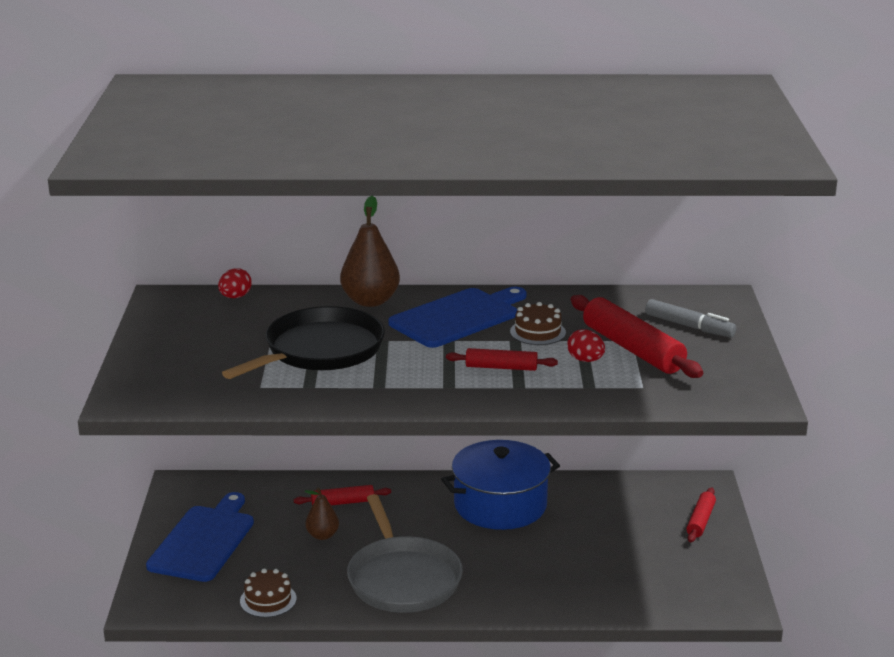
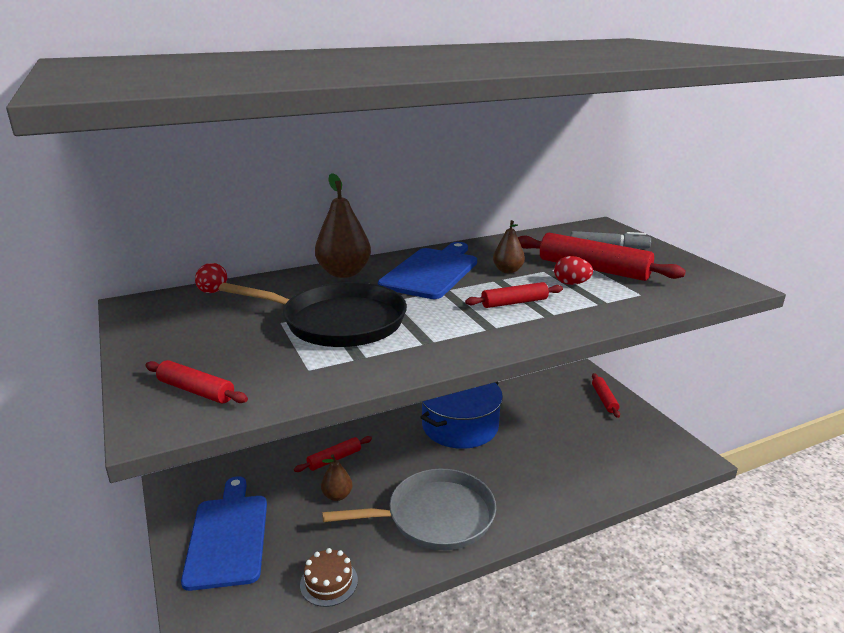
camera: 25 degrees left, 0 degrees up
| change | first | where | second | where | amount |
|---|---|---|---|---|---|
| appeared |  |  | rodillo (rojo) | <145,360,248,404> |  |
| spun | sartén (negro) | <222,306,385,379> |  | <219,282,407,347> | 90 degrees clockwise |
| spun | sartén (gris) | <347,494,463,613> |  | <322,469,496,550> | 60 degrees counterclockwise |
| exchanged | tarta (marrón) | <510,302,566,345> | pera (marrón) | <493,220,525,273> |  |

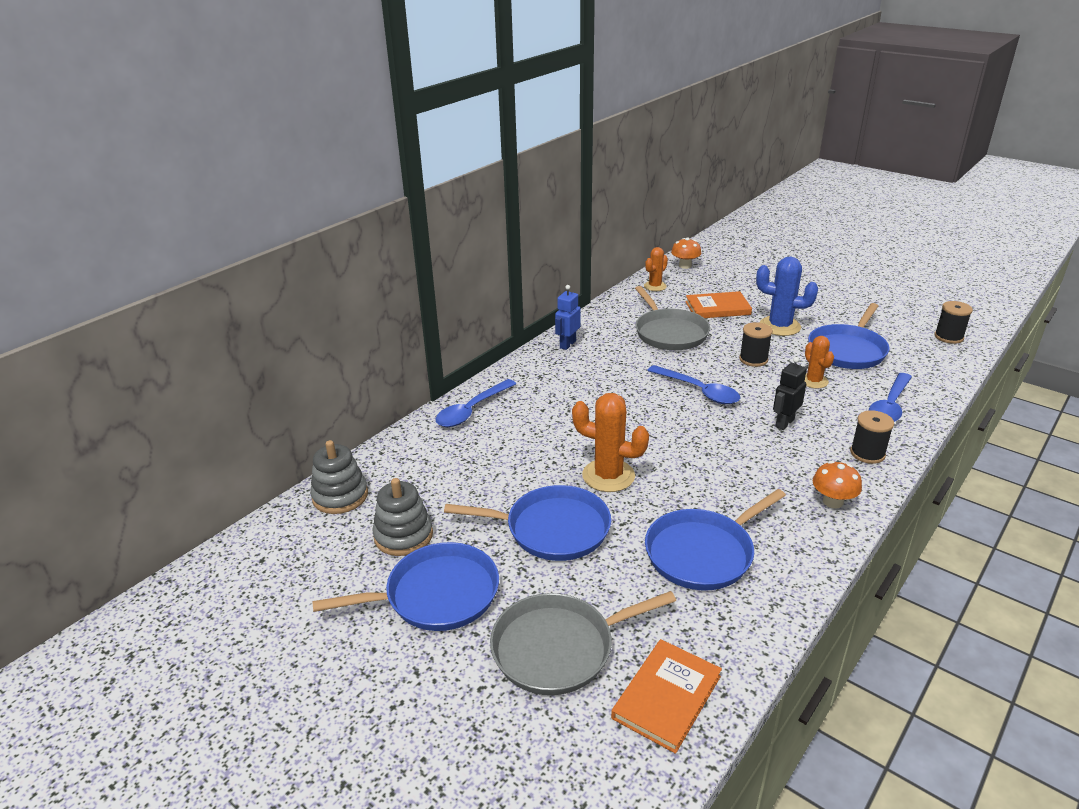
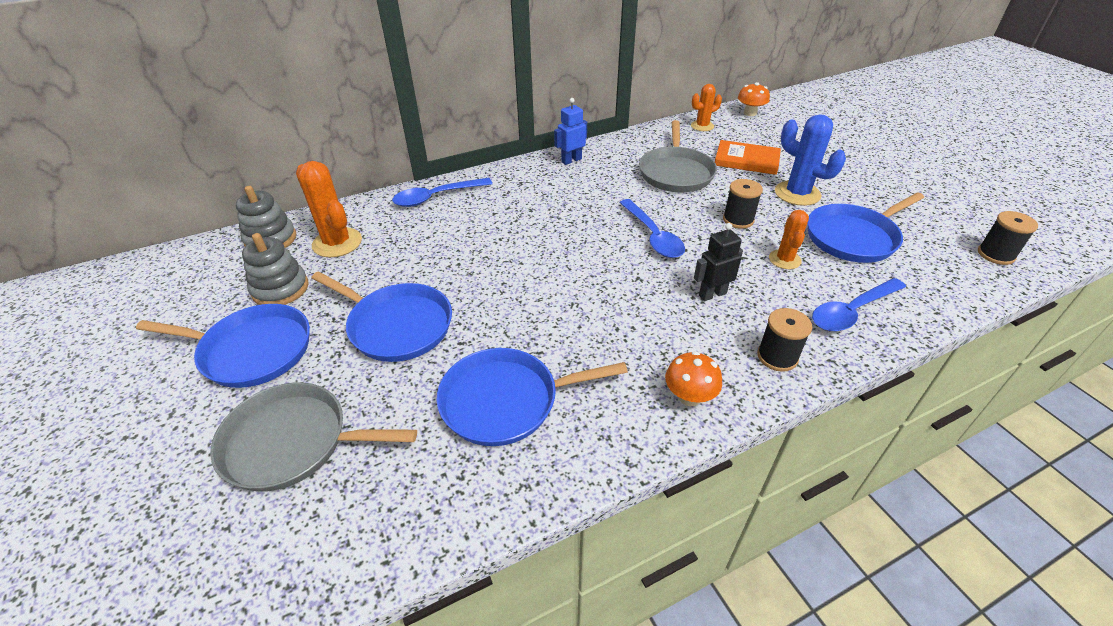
camera: 25 degrees right, 10 degrees up
| change | first | where | second | where | amount |
|---|---|---|---|---|---|
| relocated | cactus (naranja) | <572,393,649,492> |  | <296,161,362,258> |  |
| missing | libro (naranja) | <611,639,722,754> |  |  |  |

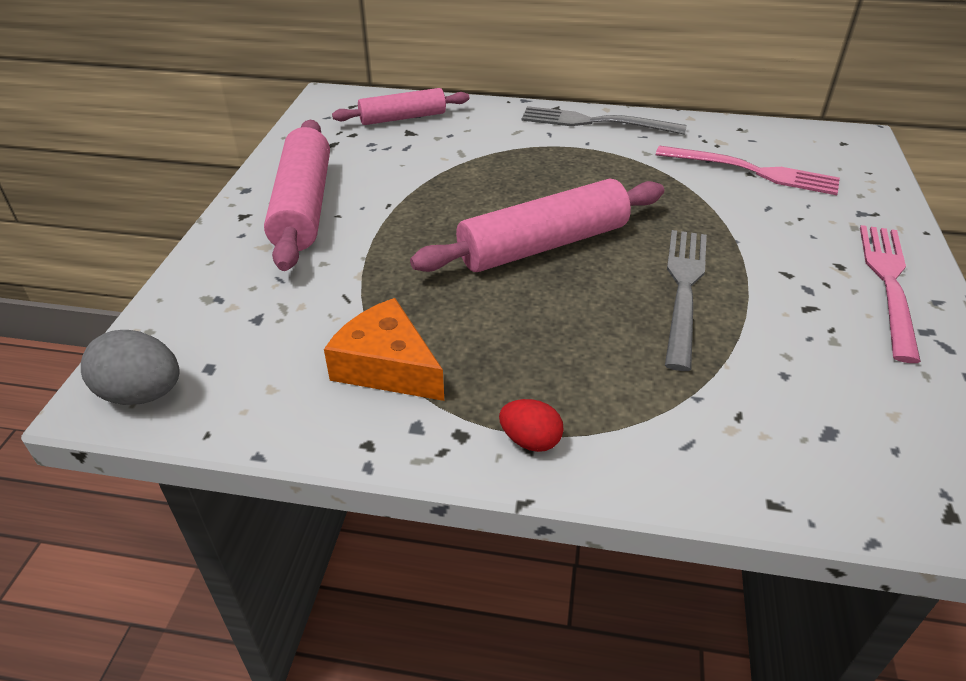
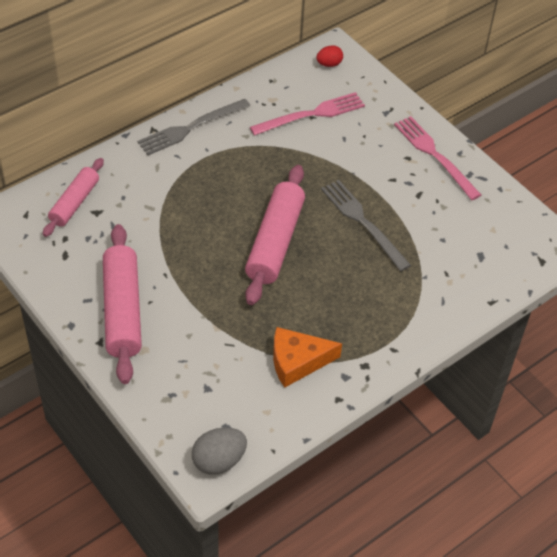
camera: 50 degrees left, 10 degrees up
| change | first | where | second | where | amount |
|---|---|---|---|---|---|
| spun | rodillo (rosa) | <264,120,330,271> |  | <103,224,142,384> | 45 degrees clockwise |
| relocated | huevo (rojo) | <499,399,564,452> |  | <316,45,343,67> |  |

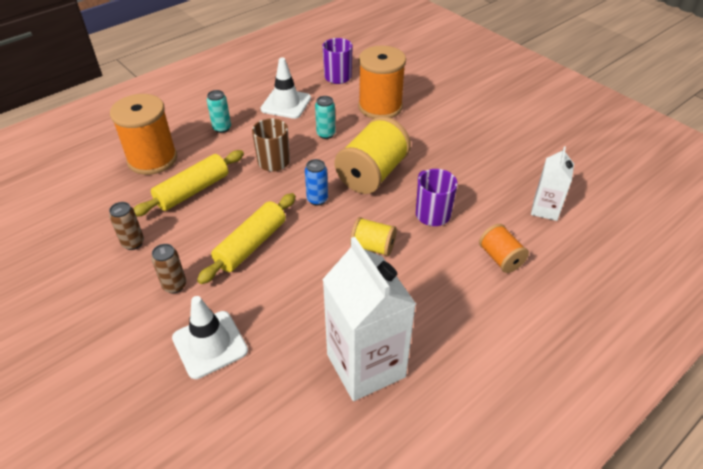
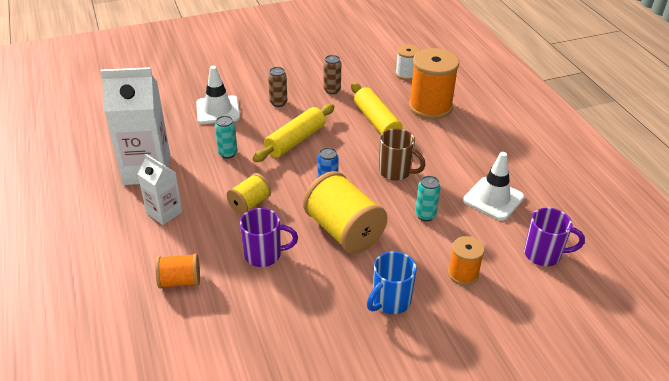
camera: 110 degrees right, 5 degrees down
| change | first | where | second | where | amount |
|---|---|---|---|---|---|
| relocated | cartón de leche (blanco) | <531,146,574,221> |  | <138,154,183,225> |  |
| relocated | lata (turquesa) | <207,90,231,133> |  | <215,116,237,159> |  |
| spun | rodillo (amarillo) | <197,193,296,284> |  | <253,104,335,162> | 75 degrees clockwise |
| appeared |  |  | taza (azul) | <367,252,417,314> |  |
| appeared |  |  | carrete (blanco) | <395,45,420,80> |  |
| size | carrete (naranja) | <358,46,406,119> |  | <448,236,485,285> | x0.54 |

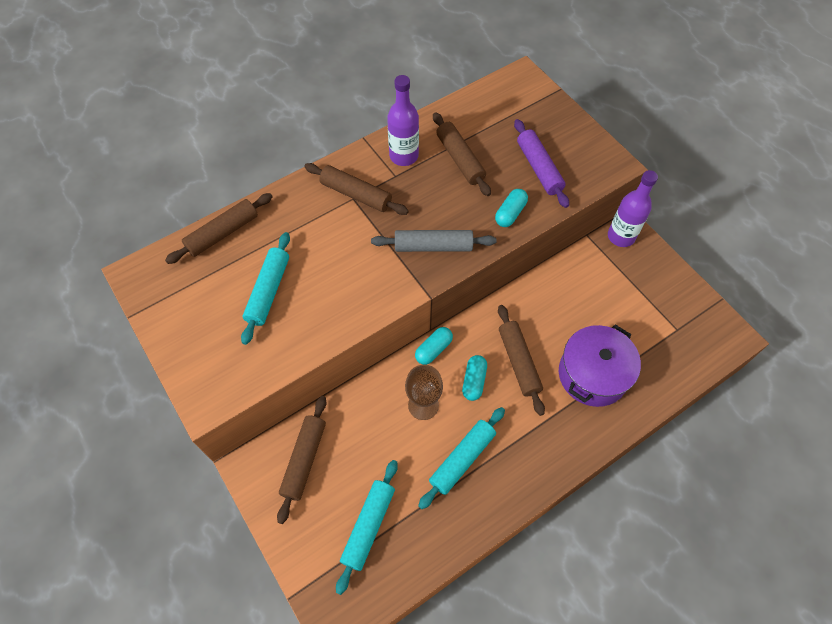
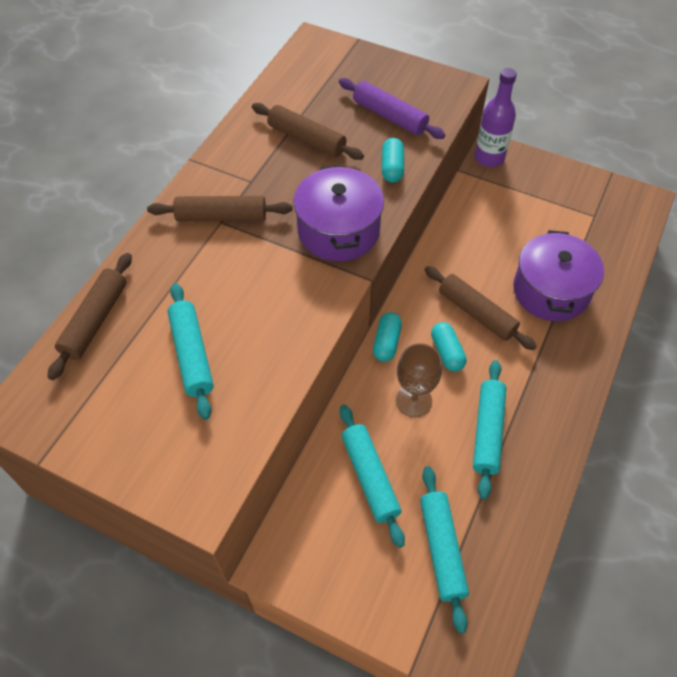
camera: 30 degrees left, 5 degrees down
| change | first | where | second | where | amount |
|---|---|---|---|---|---|
| exchanged | rodillo (gris) | <371,230,497,252> | olla (morado) | <294,165,384,261> |  |
| appeared |  |  | rodillo (turquesa) | <340,404,405,548> |  |
| missing | rodillo (marrón) | <277,396,327,524> |  |  |  |
| missing | botella (morado) | <387,75,419,166> |  |  |  |

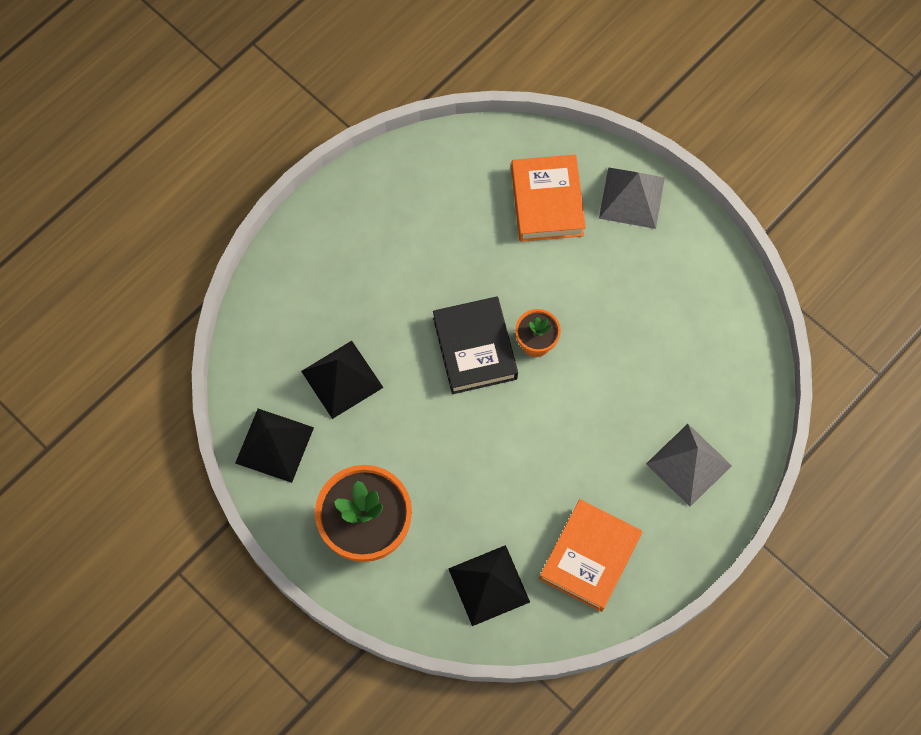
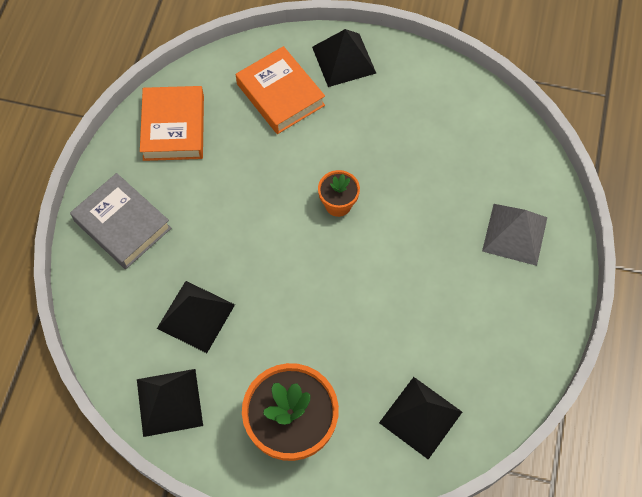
camera: 30 degrees left, 5 degrees down
| change | first | where | second | where | amount |
|---|---|---|---|---|---|
| appeared |  |  | libro (gris) | <70,173,171,269> |  |
| relocated | libro (naranja) | <539,499,642,612> |  | <140,86,204,161> |  |
| colour | pirámide (gris) | <599,167,665,229> | pirámide (negro) | <312,29,376,87> |  |
| missing | libro (negro) | <433,296,518,394> |  |  |  |

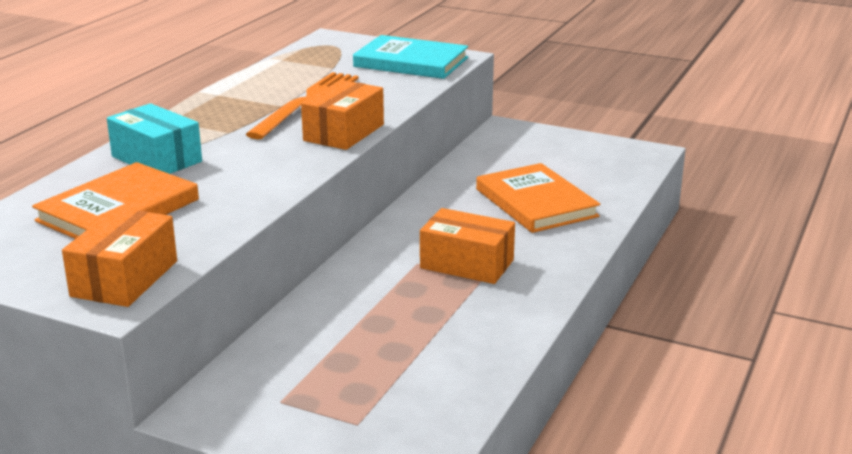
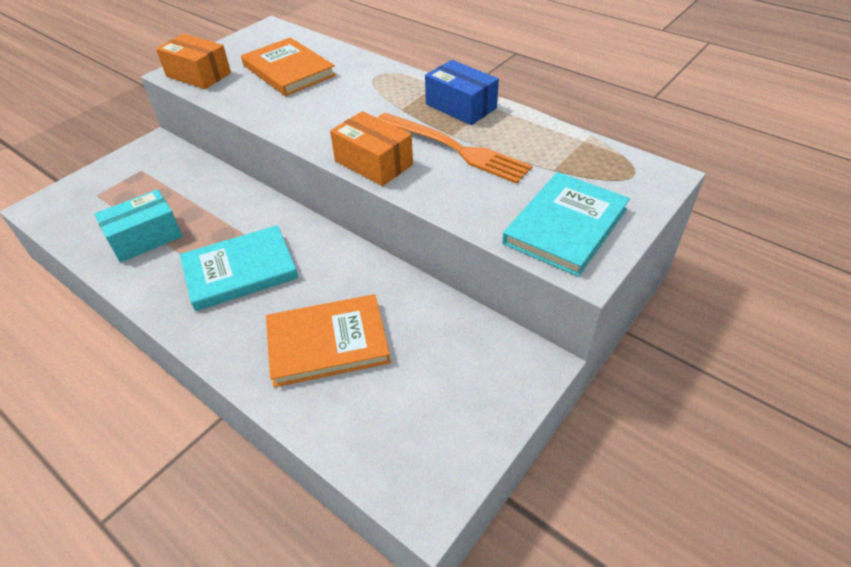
camera: 105 degrees right, 20 degrees up
| change | first | where | second | where | amount |
|---|---|---|---|---|---|
| relocated | caja (turquesa) | <107,103,202,174> |  | <94,189,183,262> |  |
| exchanged | caja (naranja) | <420,208,515,284> | libro (turquesa) | <180,225,298,311> |  |
| appeared |  |  | caja (azul) | <425,60,499,125> |  |

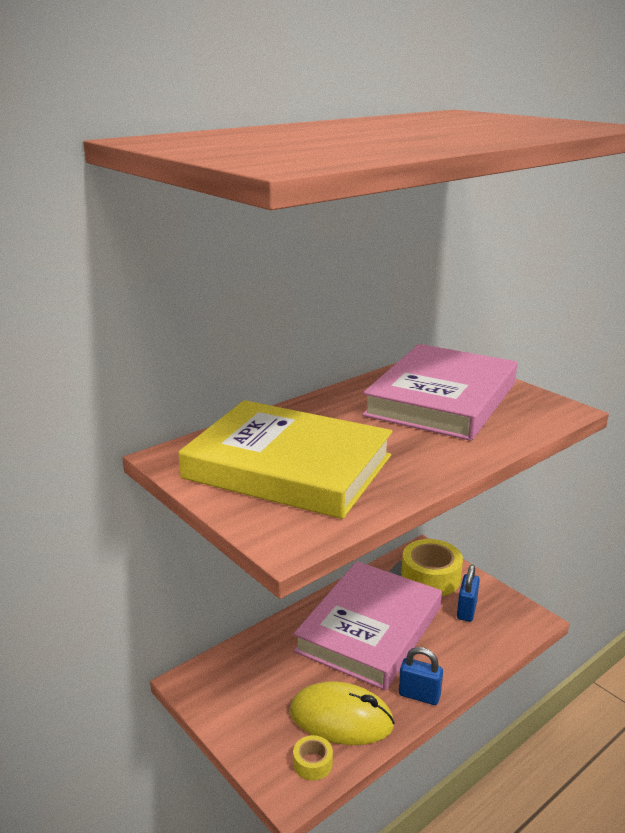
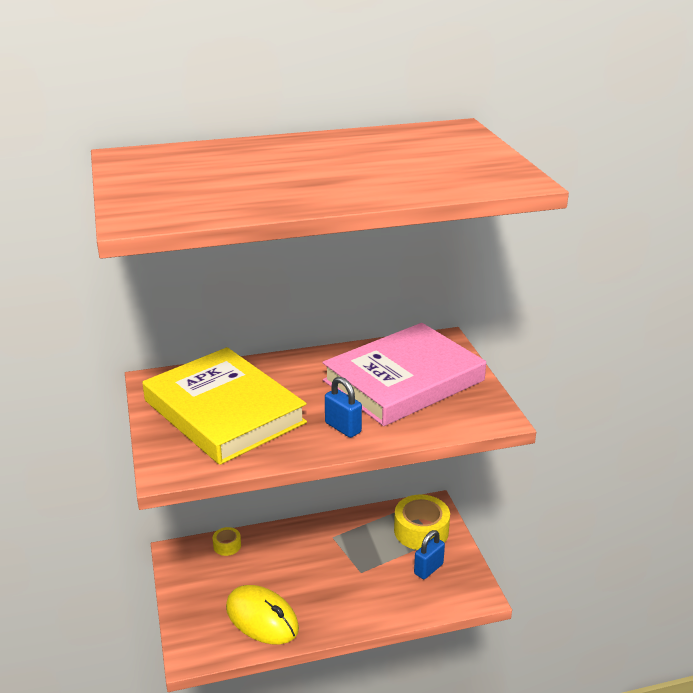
camera: 25 degrees right, 5 degrees up
| change | first | where | second | where | amount |
|---|---|---|---|---|---|
| relocated | cinta adhesiva (amarillo) | <293,735,333,781> |  | <213,527,241,556> |  |
| relocated | candado (azul) | <399,647,443,705> |  | <325,377,362,438> |  |
| missing | libro (rosa) | <293,561,442,690> |  |  |  |

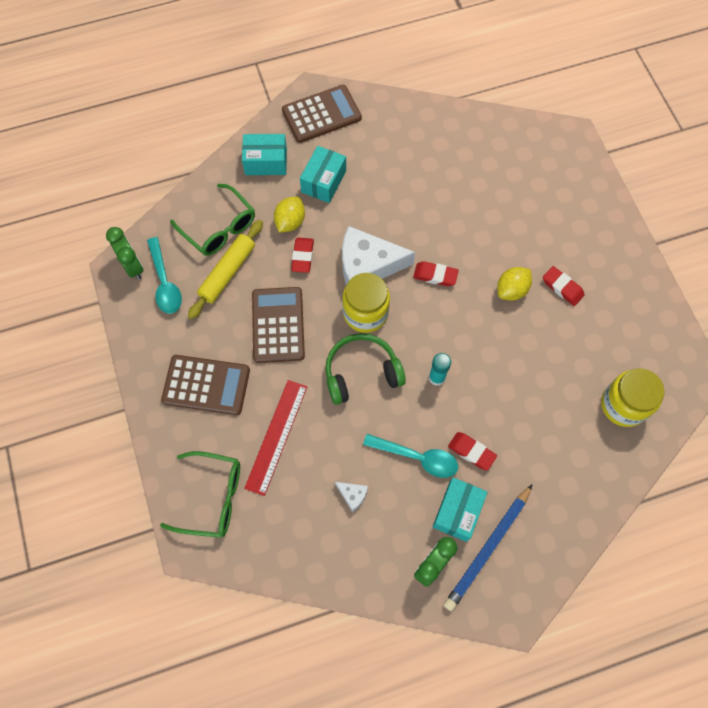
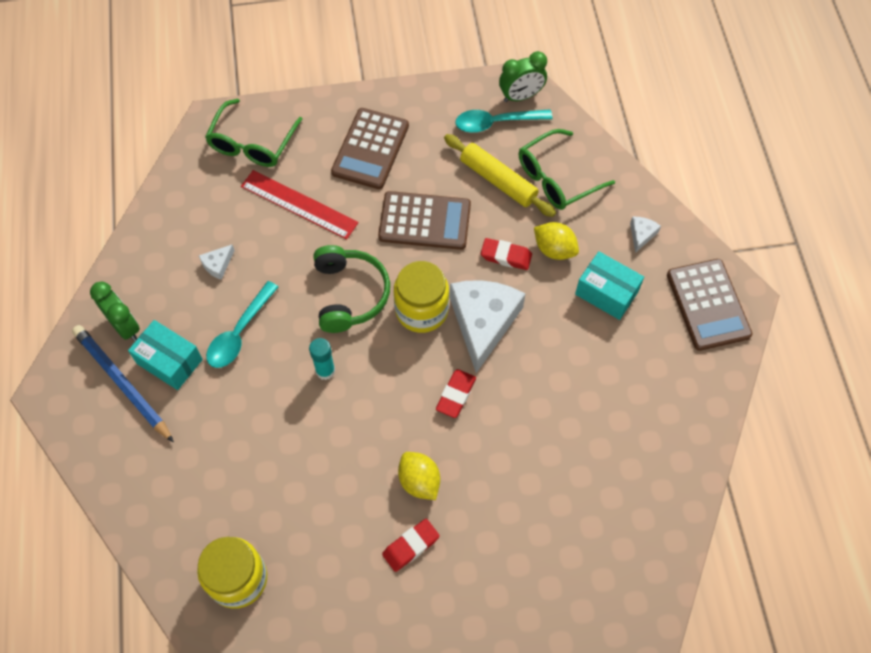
camera: 100 degrees right, 5 degrees down
| change | first | where | second | where | amount |
|---|---|---|---|---|---|
| exchanged | caja (turquesa) | <242,134,287,175> | queso (blanco) | <630,217,661,253> |  |
| missing | goma de borrar (rojo) | <448,432,497,470> |  |  |  |

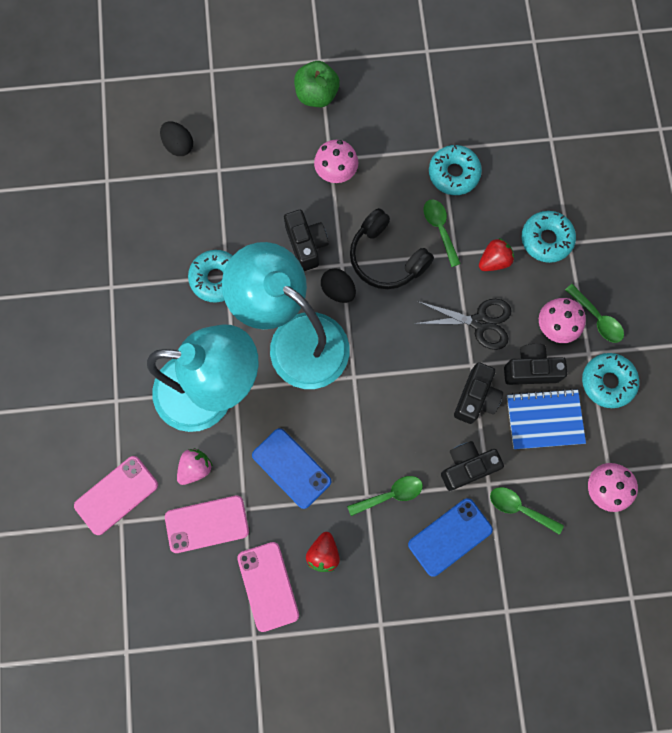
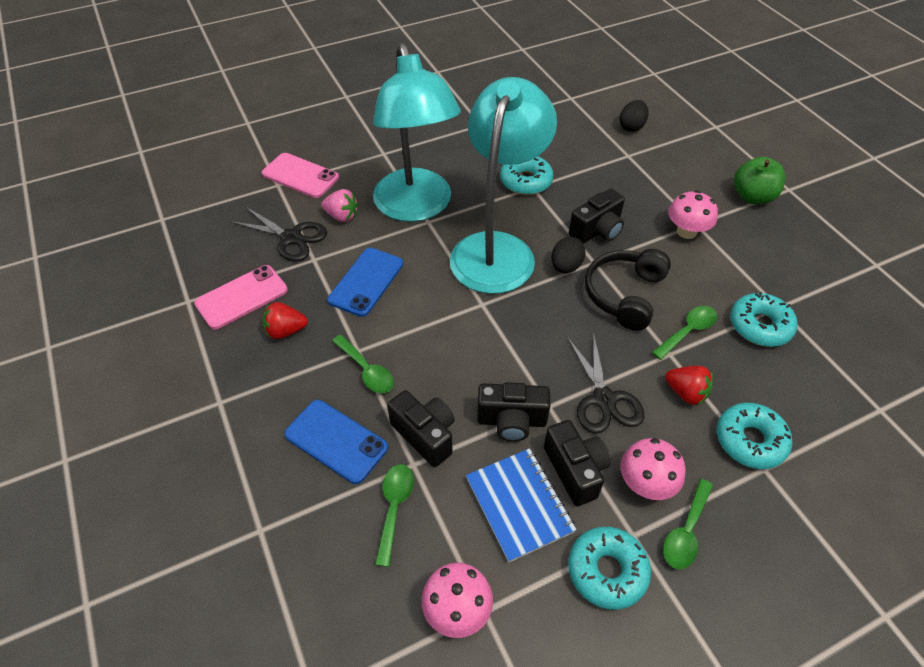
camera: 70 degrees right, 25 degrees down
| change | first | where | second | where | amount |
|---|---|---|---|---|---|
| exchanged | móvil (rosa) | <165,495,249,553> | tijeras (negro) | <230,207,327,262> |  |

